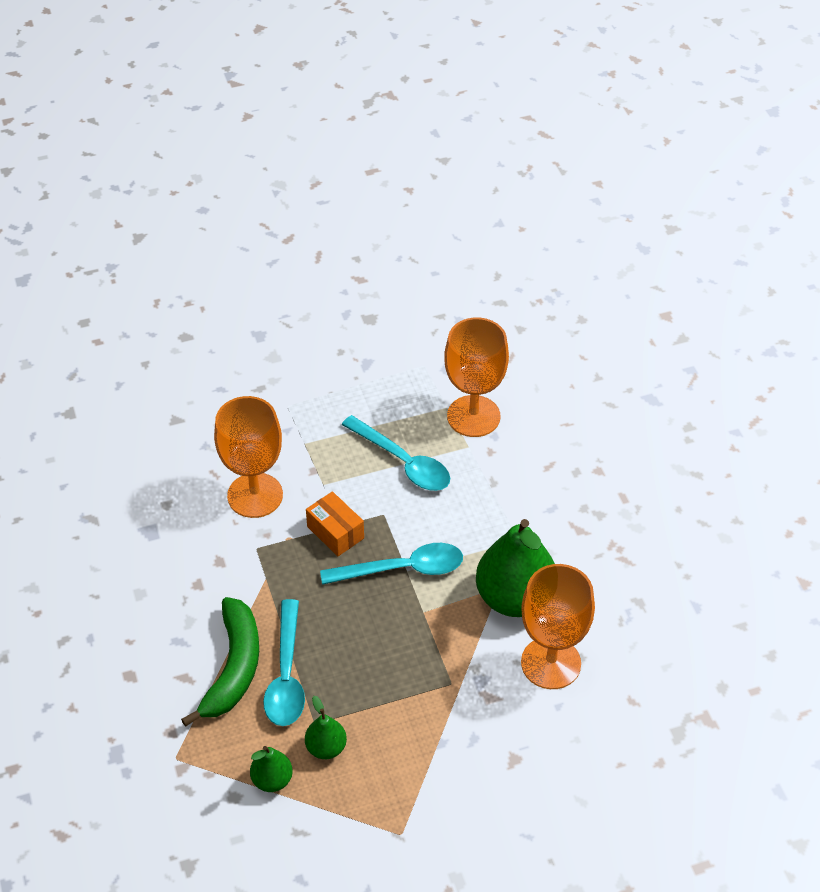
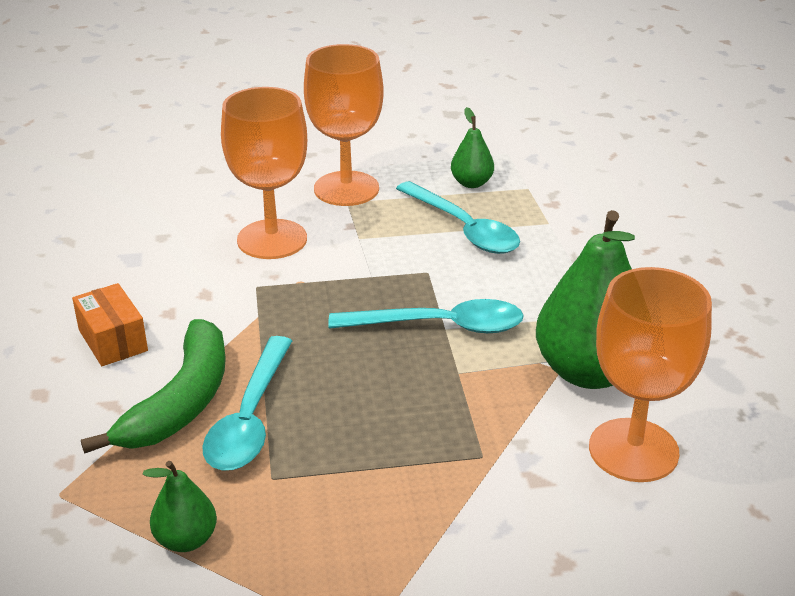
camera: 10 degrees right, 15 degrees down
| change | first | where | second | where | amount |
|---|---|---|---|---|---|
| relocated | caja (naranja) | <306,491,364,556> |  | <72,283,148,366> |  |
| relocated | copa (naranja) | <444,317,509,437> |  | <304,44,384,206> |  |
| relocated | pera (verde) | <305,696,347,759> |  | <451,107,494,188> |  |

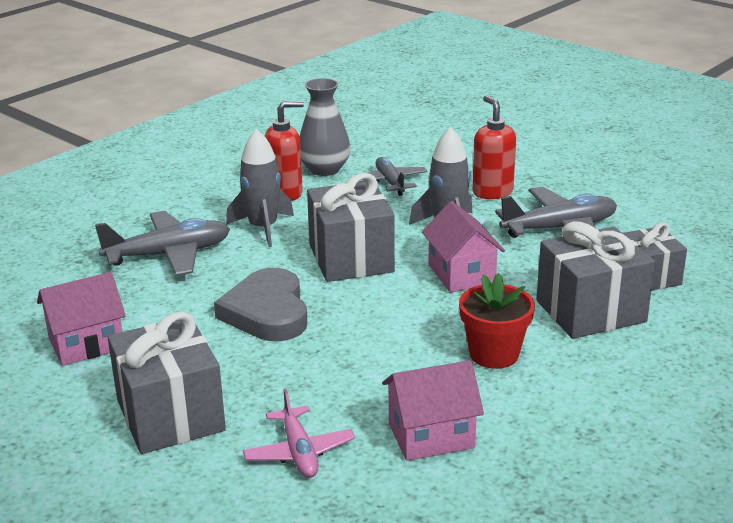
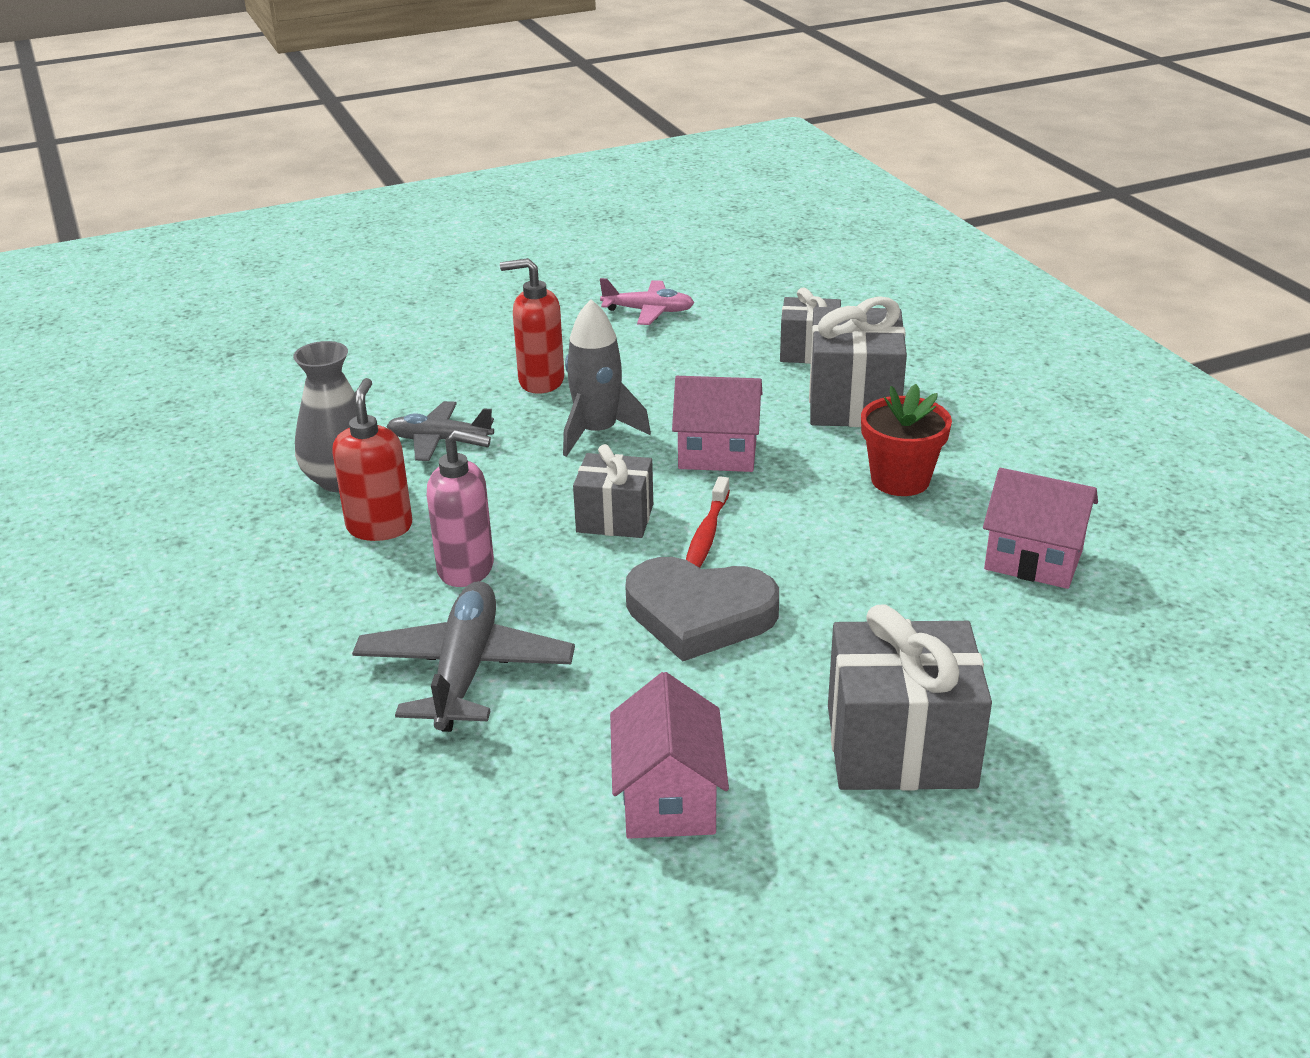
camera: 65 degrees left, 5 degrees up
| change | first | where | second | where | amount |
|---|---|---|---|---|---|
| exchanged | cohete (gris) | <226,129,294,247> | dispensador de jabón (rosa) | <427,430,494,587> |  |
| size | regalo (gris) | <307,173,395,282> |  | <573,444,653,538> | x0.62 |
| relocated | avión (rosa) | <243,389,355,478> |  | <600,278,694,325> |  |
| appeared |  |  | cepillo de dientes (rojo) | <686,476,730,568> |  |
| spun | casa (rosa) | <382,360,484,461> |  | <983,468,1098,589> | 75 degrees counterclockwise |
| missing | avión (gris) | <495,187,617,238> |  |  |  |

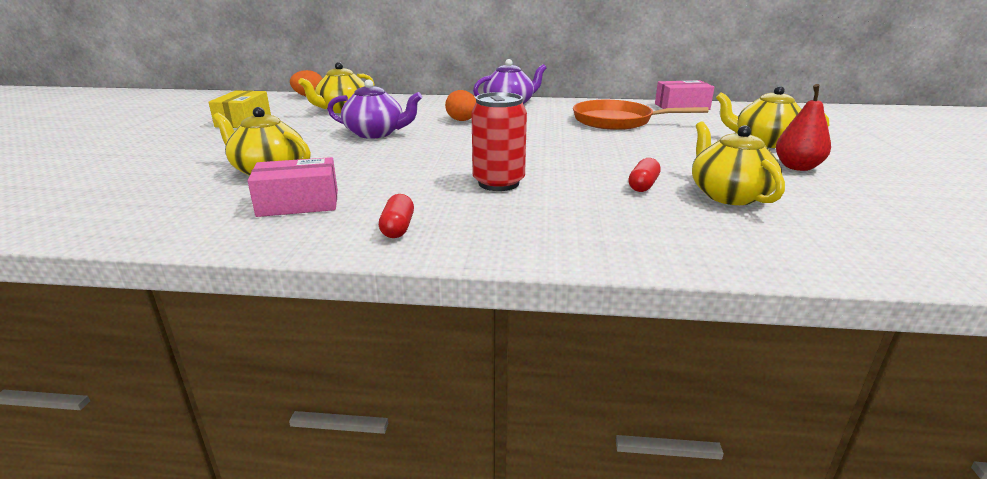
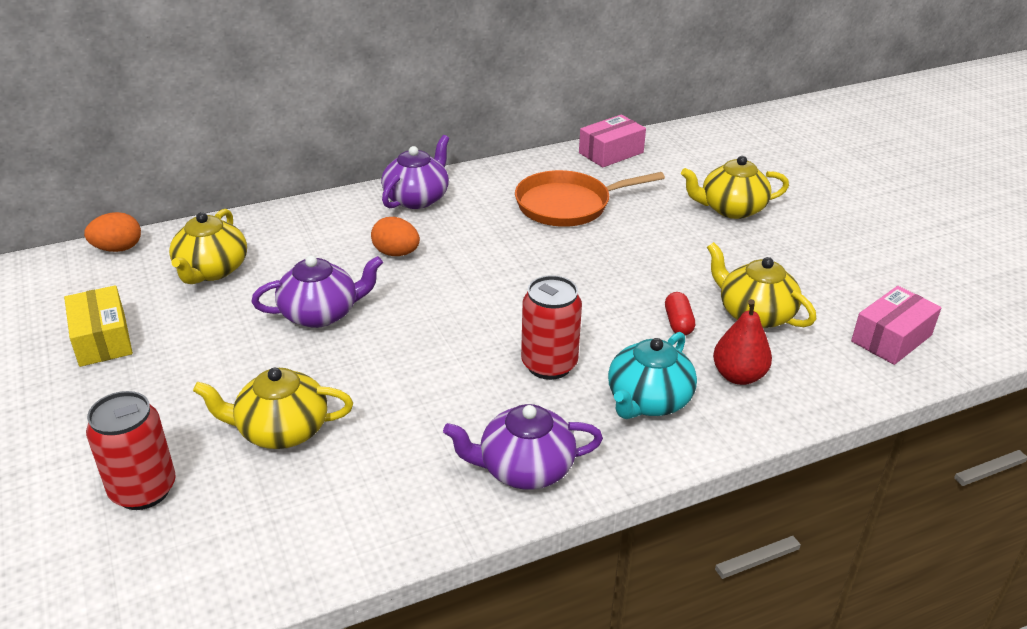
camera: 30 degrees left, 10 degrees up
| change | first | where | second | where | amount |
|---|---|---|---|---|---|
| appeared |  |  | lata (rojo) | <86,391,176,510> |  |
| exchanged | cápsula (rojo) | <379,194,414,238> | tetera (morado) | <443,404,603,490> |  |
| appeared |  |  | tetera (turquesa) | <608,332,697,419> |  |
| relocated | pera (rojo) | <776,84,831,171> |  | <713,299,772,385> |  |
| relocated | caja (rosa) | <247,157,338,217> |  | <851,286,942,365> |  |

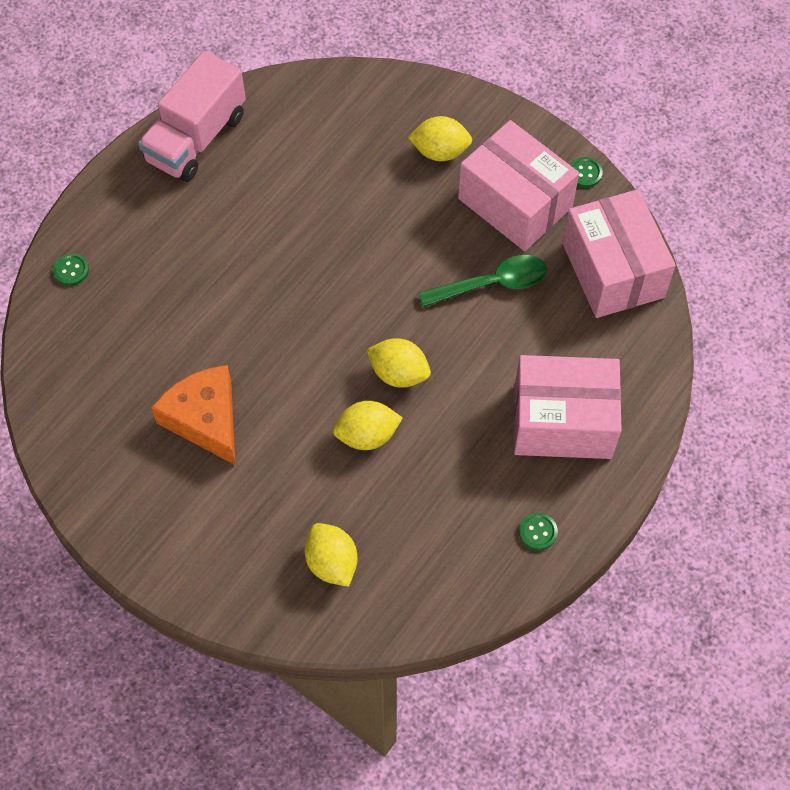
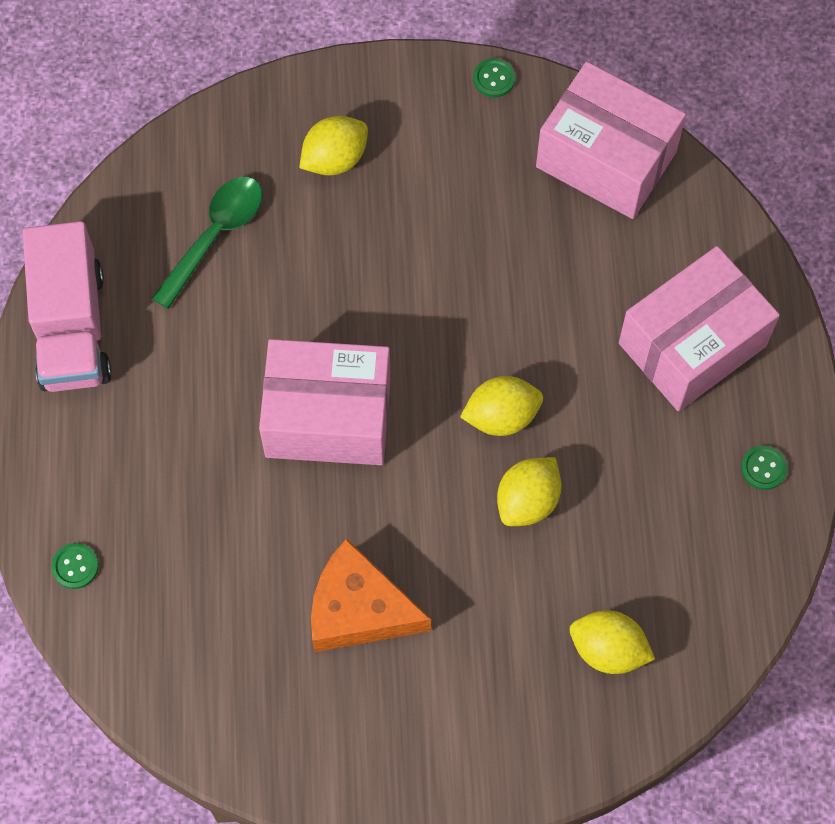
camera: 40 degrees left, 5 degrees up
| change | first | where | second | where | amount |
|---|---|---|---|---|---|
| relocated | cuchara (verde) | <418,255,547,307> |  | <152,177,262,309> |  |
| relocated | caja (rosa) | <458,120,579,251> |  | <259,339,391,465> |  |

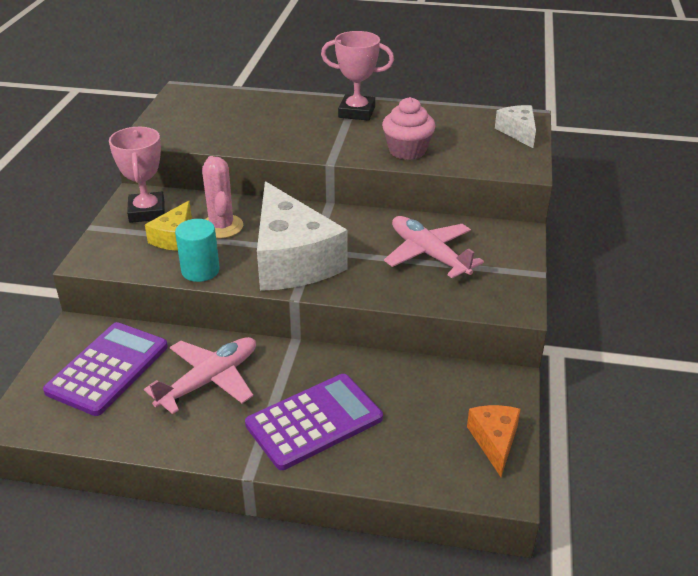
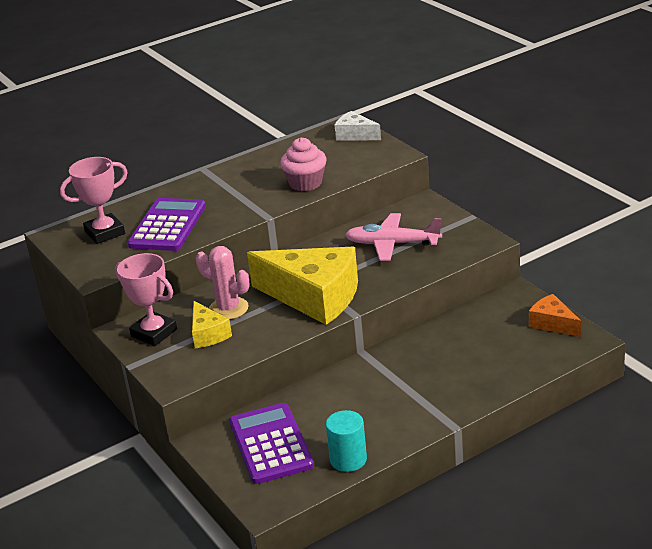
camera: 40 degrees left, 5 degrees down
| change | first | where | second | where | amount |
|---|---|---|---|---|---|
| relocated | trofeo (rosa) | <321,31,394,121> |  | <60,157,128,244> |  |
| relocated | calculadora (morado) | <245,374,383,470> |  | <128,198,206,251> |  |
| colour | queso (blanco) | <257,181,348,291> | queso (amarillo) | <247,247,358,325> |  |
| relocated | cilindro (turquesa) | <175,219,220,282> |  | <326,410,367,472> |  |
| missing | avión (rosa) | <144,337,256,414> |  |  |  |

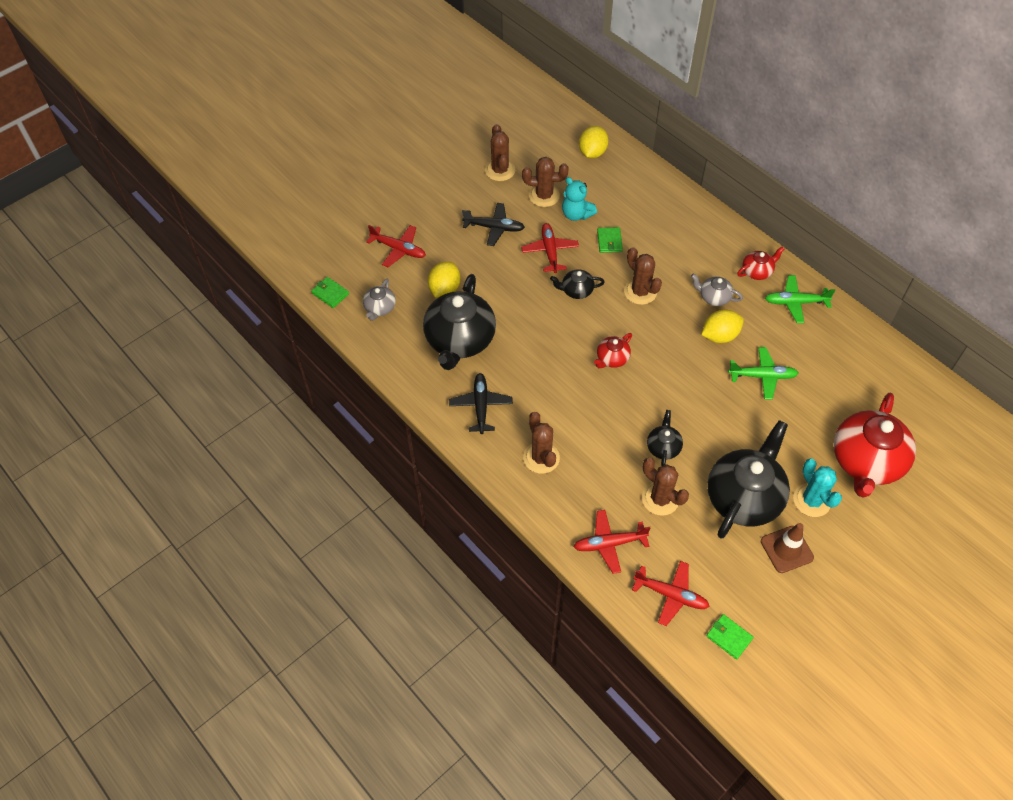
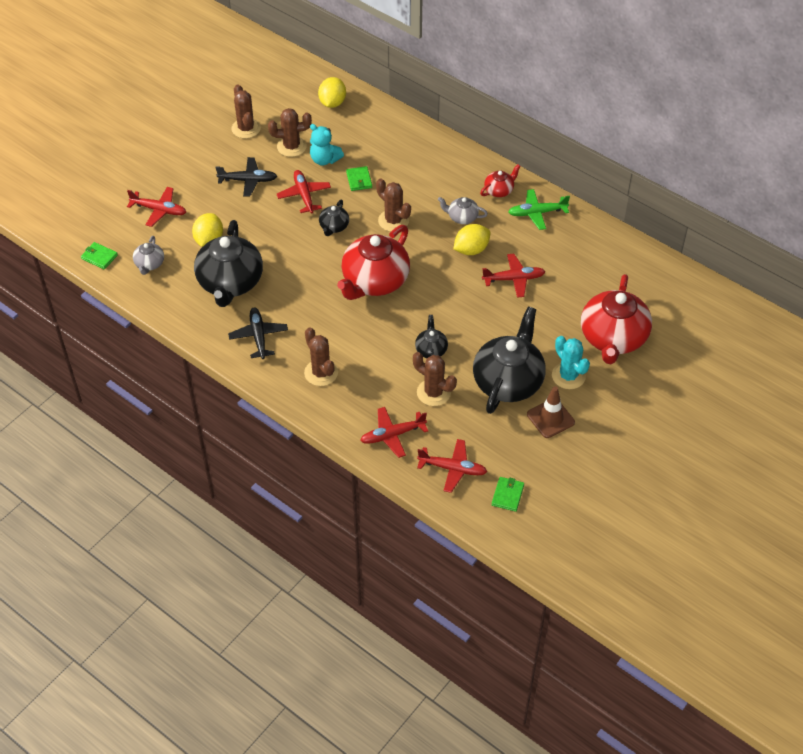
camera: 10 degrees left, 5 degrees down
| change | first | where | second | where | amount |
|---|---|---|---|---|---|
| spun | tetera (negro) | <550,269,605,299> |  | <319,200,349,236> | 60 degrees counterclockwise |
| size | tetera (rojo) | <594,333,632,368> |  | <337,225,410,300> | x2.16 |
| colour | avión (verde) | <728,347,799,400> | avión (rojo) | <482,254,545,298> |  |
| spun | cartera (verde) | <707,614,754,660> |  | <492,477,524,512> | 75 degrees clockwise |

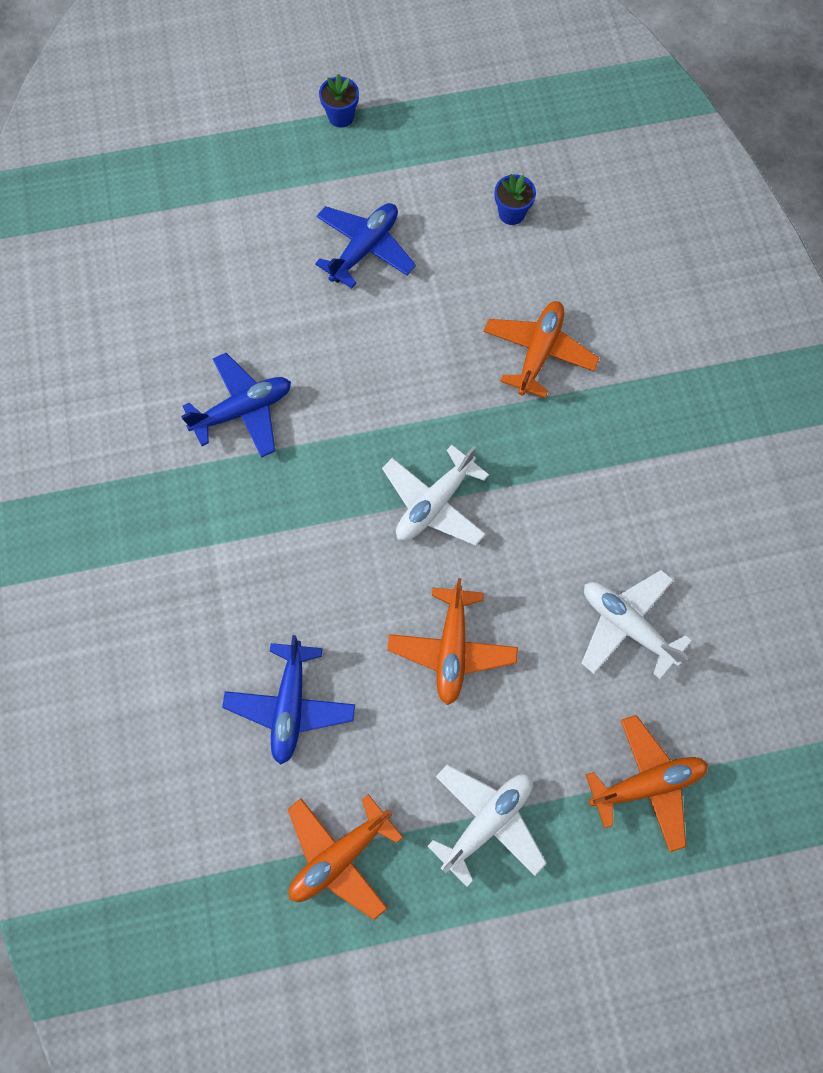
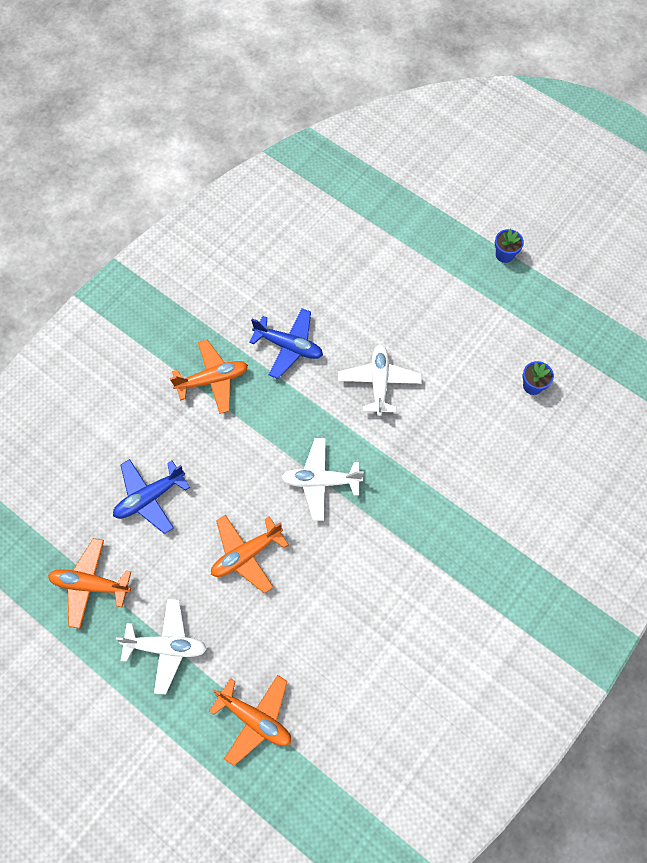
camera: 50 degrees right, 5 degrees down
| change | first | where | second | where | amount |
|---|---|---|---|---|---|
| relocated | avión (naranja) | <484,301,600,398> |  | <170,339,248,414> |  |
| relocated | avión (blanco) | <581,570,692,679> |  | <338,345,421,416> |  |
| missing | avión (azul) | <315,203,416,288> |  |  |  |

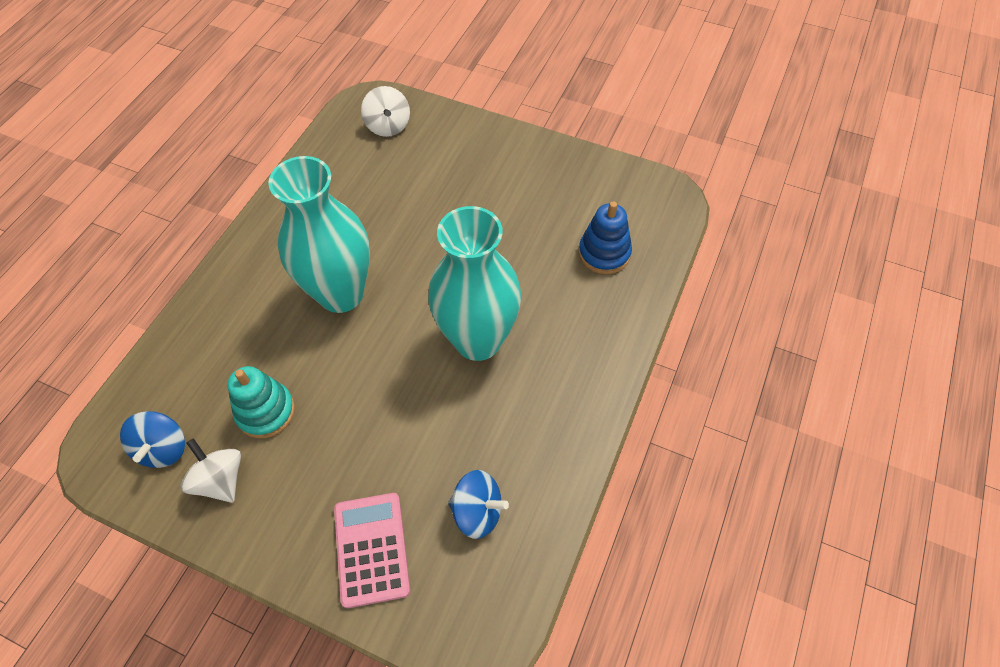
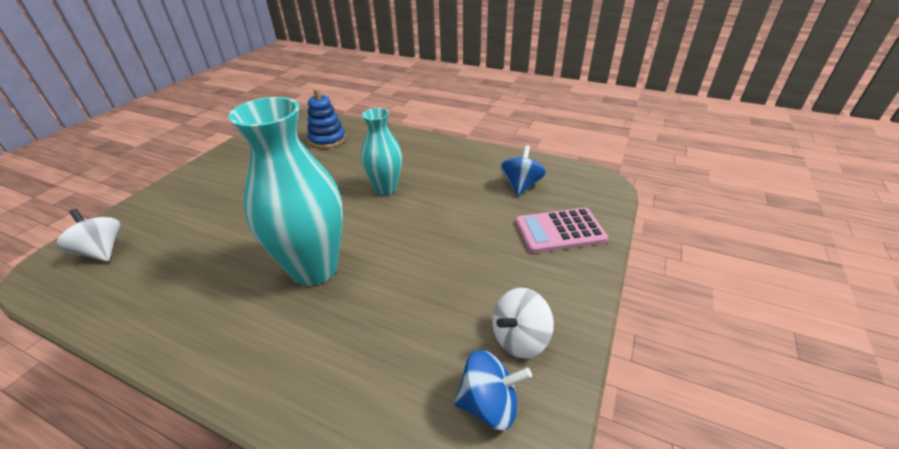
camera: 90 degrees left, 20 degrees down
| change | first | where | second | where | amount |
|---|---|---|---|---|---|
| spun | peonza (blanco) | <361,86,410,137> |  | <56,209,121,261> | 120 degrees counterclockwise |
| size | florero (turquesa) | <428,206,521,361> |  | <361,108,402,195> | x0.59 |
| missing | juguete apilable (turquesa) | <227,366,295,438> |  |  |  |

